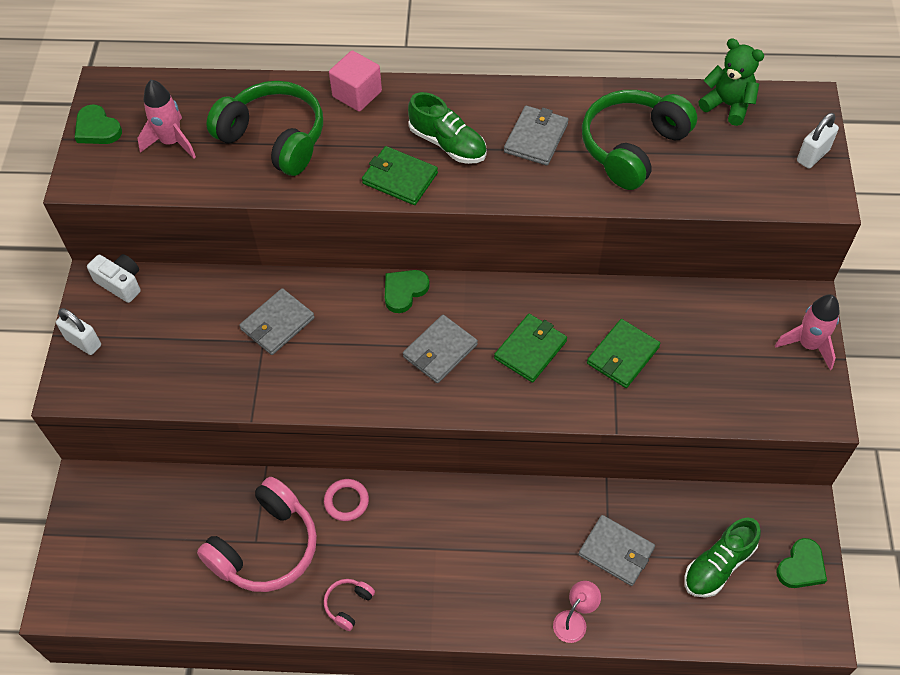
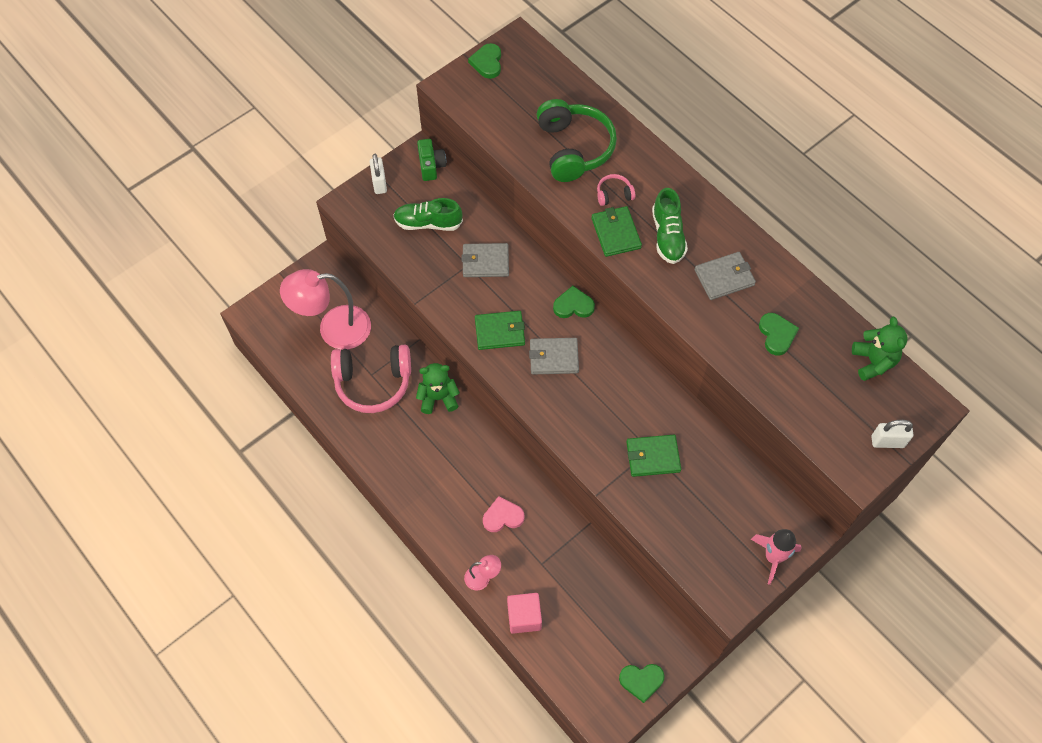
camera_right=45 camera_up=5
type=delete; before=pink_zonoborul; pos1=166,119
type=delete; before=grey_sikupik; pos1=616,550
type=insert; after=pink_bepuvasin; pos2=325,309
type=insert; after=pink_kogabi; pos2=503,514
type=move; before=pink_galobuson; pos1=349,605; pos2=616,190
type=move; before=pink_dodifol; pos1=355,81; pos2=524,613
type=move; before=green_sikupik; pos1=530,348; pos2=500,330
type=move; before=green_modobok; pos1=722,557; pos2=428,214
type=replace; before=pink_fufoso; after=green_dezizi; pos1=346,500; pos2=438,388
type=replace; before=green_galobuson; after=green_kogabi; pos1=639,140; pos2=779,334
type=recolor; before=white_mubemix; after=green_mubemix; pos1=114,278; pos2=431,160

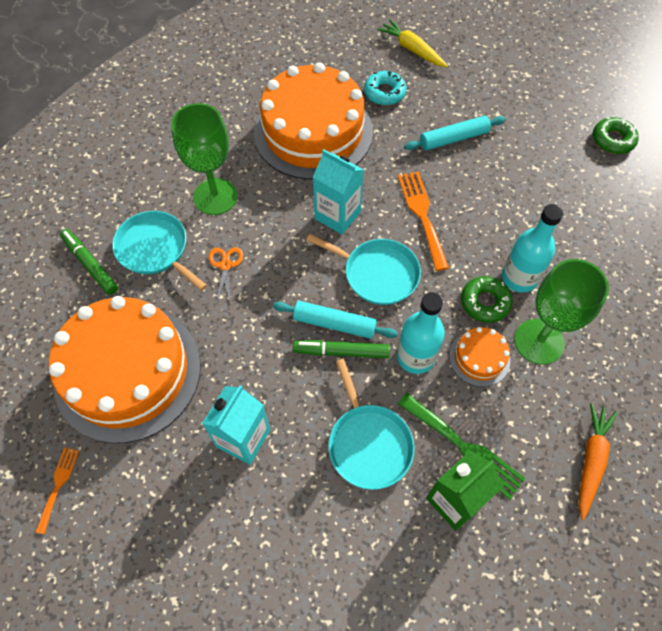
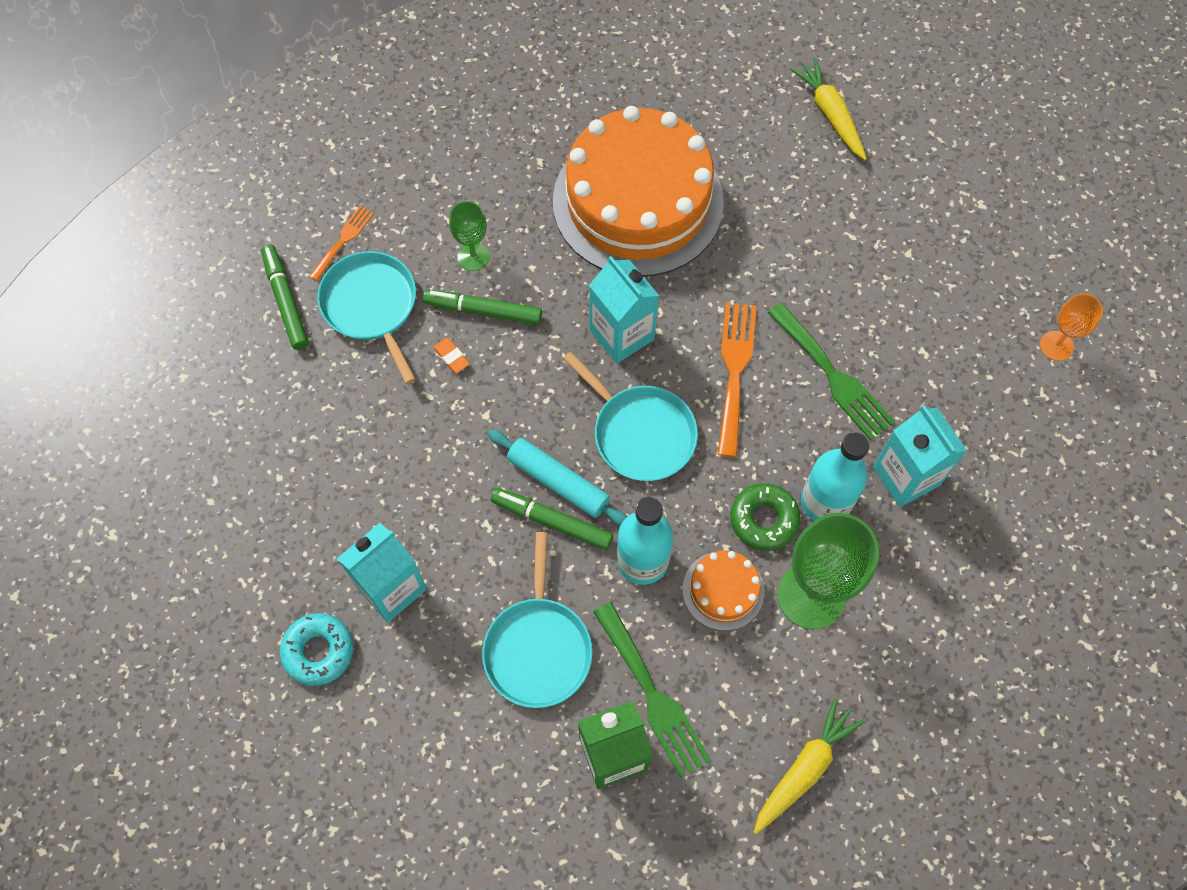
camera_right=20 camera_up=5
type=delete; before=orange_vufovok; pos1=125,370
type=delete; before=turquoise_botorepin; pos1=455,133
type=insert; after=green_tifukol; pos2=482,307
type=insert; after=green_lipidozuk; pos2=831,372
type=insert; after=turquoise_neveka; pos2=920,456
type=move; before=orange_lipidozuk; pos1=57,490; pos2=341,243
type=move; before=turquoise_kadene; pos1=385,88; pos2=316,649
type=replace; before=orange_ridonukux; after=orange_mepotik; pos1=226,275; pos2=451,355
type=replace; before=green_kadene; after=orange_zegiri; pos1=616,135; pos2=1071,327
type=recolor; before=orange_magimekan; after=yellow_magimekan; pos1=598,461; pos2=809,766
type=resize; before=green_zegiri; pos1=204,159; pos2=469,236; scale=0.53

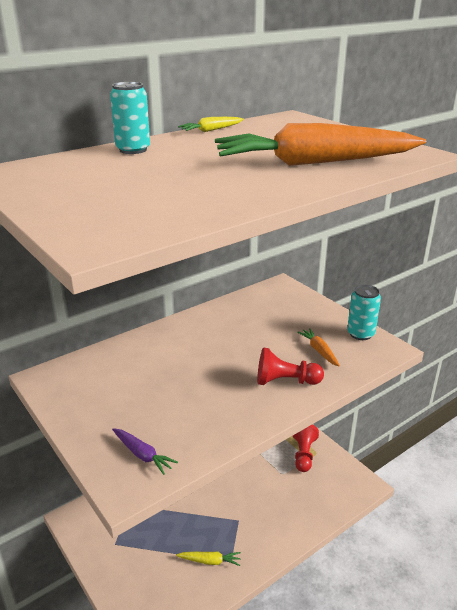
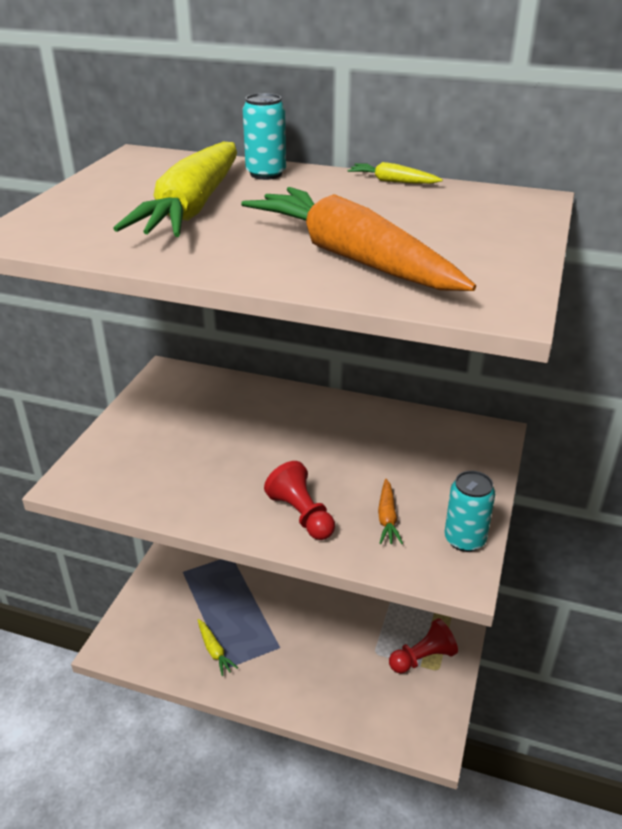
camera_right=55 camera_up=5
type=delete; before=purple_magimekan; pos1=145,451
type=insert; after=yellow_magimekan; pos2=175,189
type=rotate; before=orange_magimekan; pos1=318,347; pos2=390,511; turn=150

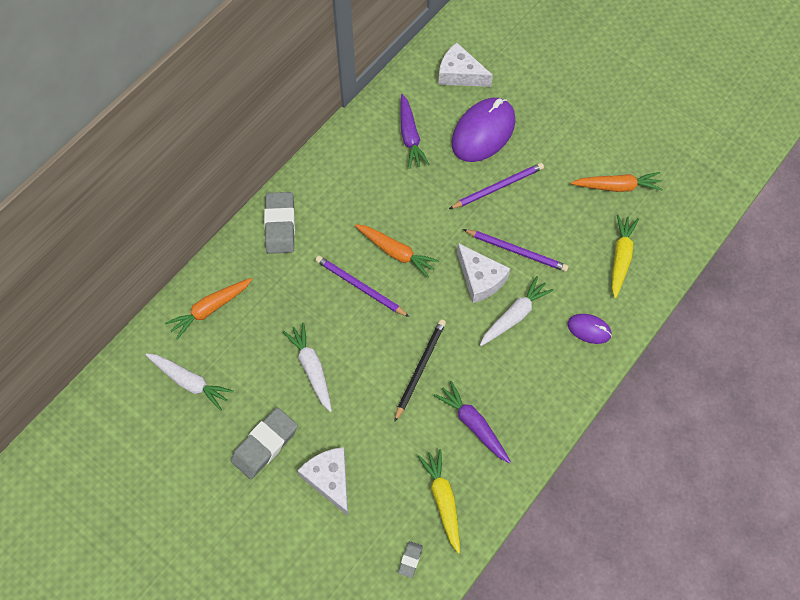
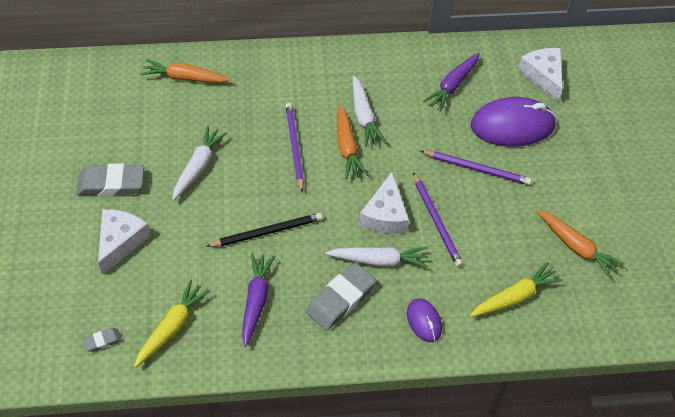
camera_right=45 camera_up=-10
type=move; before=white_magimekan; pos1=189,382; pos2=370,111
type=move; before=grey_mepotik; pos1=279,223; pos2=341,297

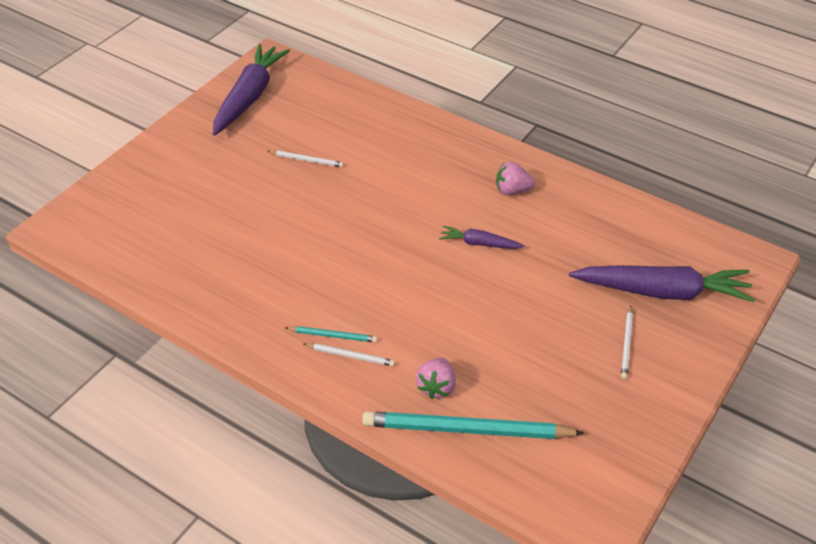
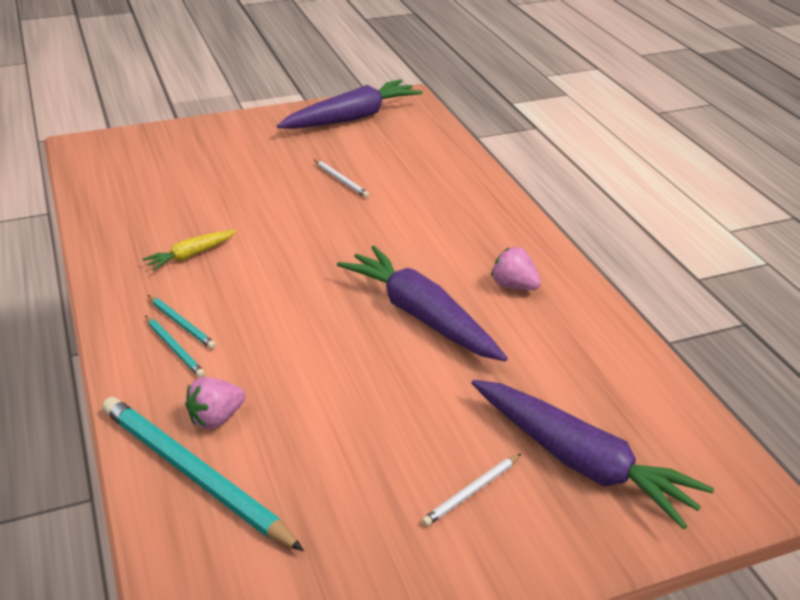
camera_right=35 camera_up=-10
type=insert; after=yellow_magimekan; pos2=189,250
type=recolor; before=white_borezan; after=turquoise_borezan; pos1=349,355; pos2=175,346
type=resize; before=purple_magimekan; pos1=482,237; pos2=422,304; scale=2.03

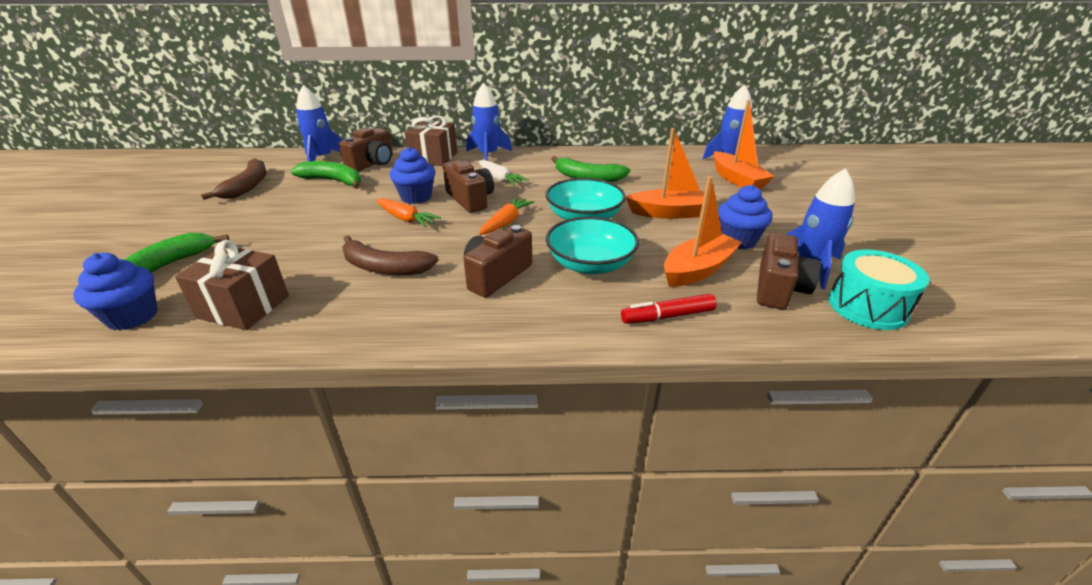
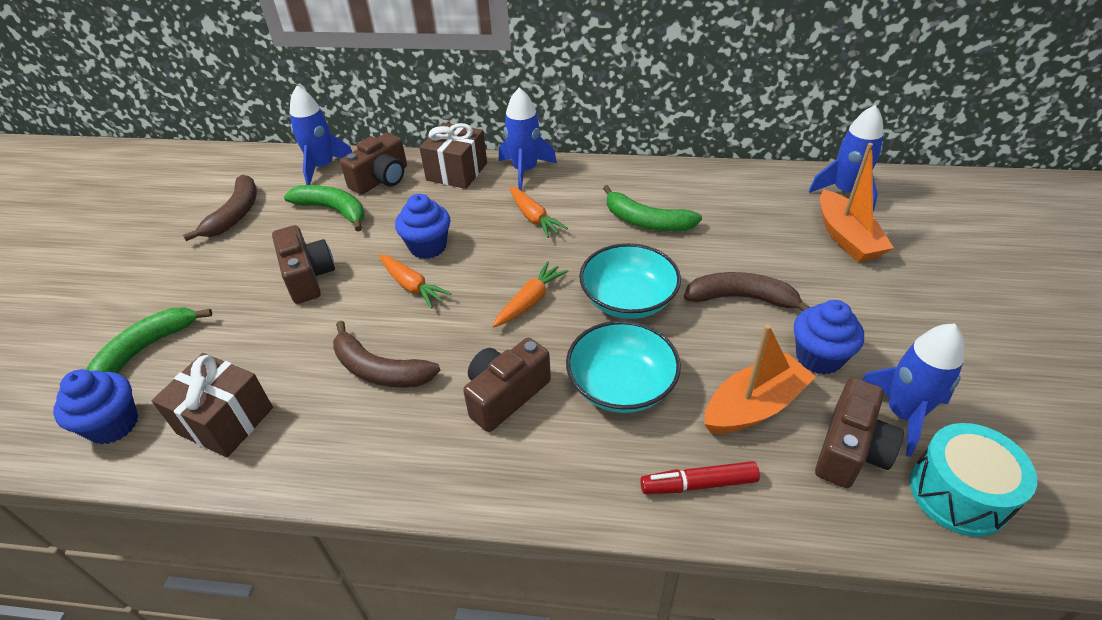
camera_right=10 camera_up=10
type=move; before=brown_mubemix; pos1=468,186; pos2=303,264
type=replace; before=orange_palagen; after=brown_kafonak; pos1=665,173; pos2=747,291
type=recolor; before=white_magimekan; after=orange_magimekan; pos1=503,173; pos2=539,212

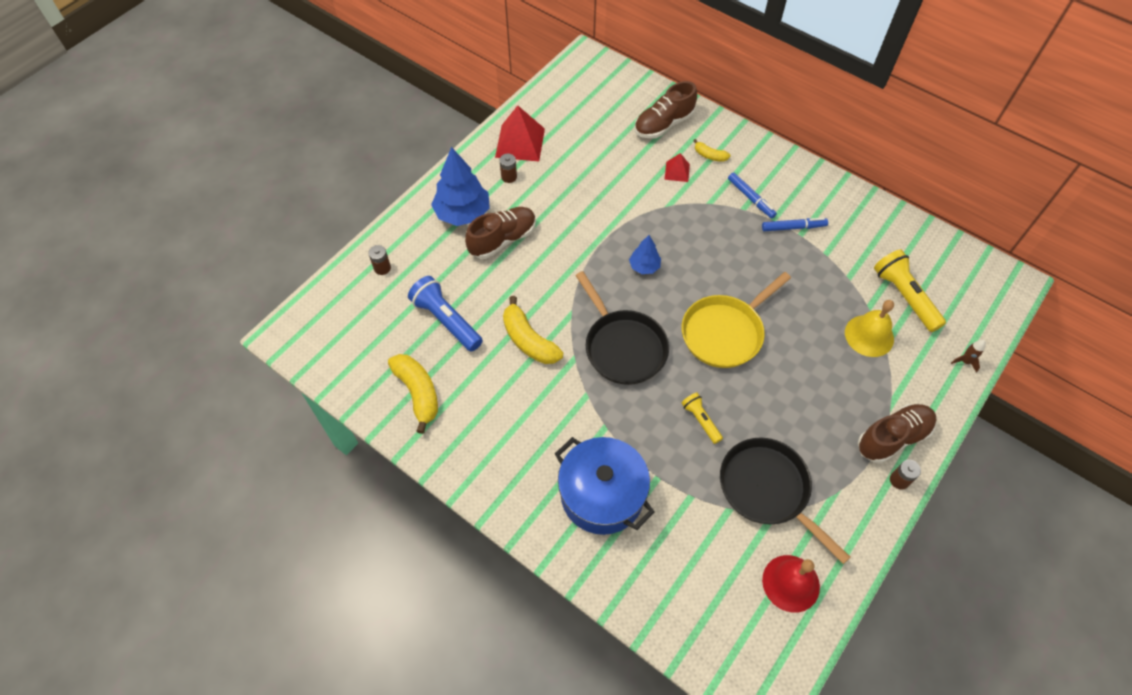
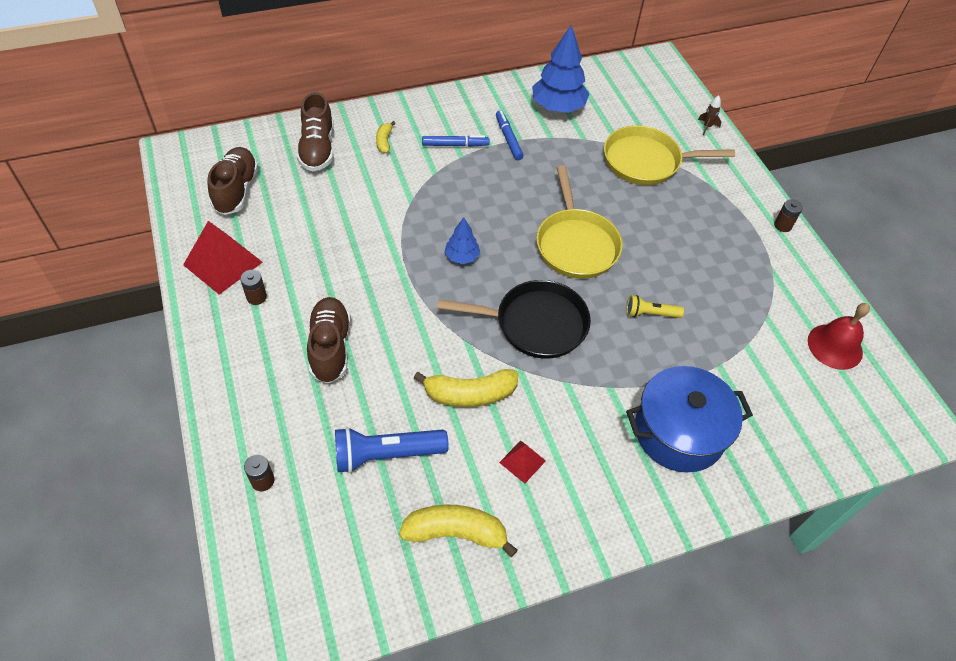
camera_right=-60 camera_up=-5
type=delete; before=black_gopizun; pos1=785,500
type=delete; before=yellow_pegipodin; pos1=910,290
type=move; before=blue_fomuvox; pos1=460,186; pos2=561,68
type=move; before=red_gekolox; pos1=677,167; pos2=522,462
type=move; before=brown_modobok; pos1=897,433; pos2=233,181
type=replace; before=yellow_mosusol; after=yellow_gopizun; pos1=869,328; pos2=669,155
type=rotate; before=yellow_kafonak; pos1=711,150; pos2=386,137; turn=120
type=rotate; before=blue_tifukol; pos1=795,224; pos2=510,135; turn=-45

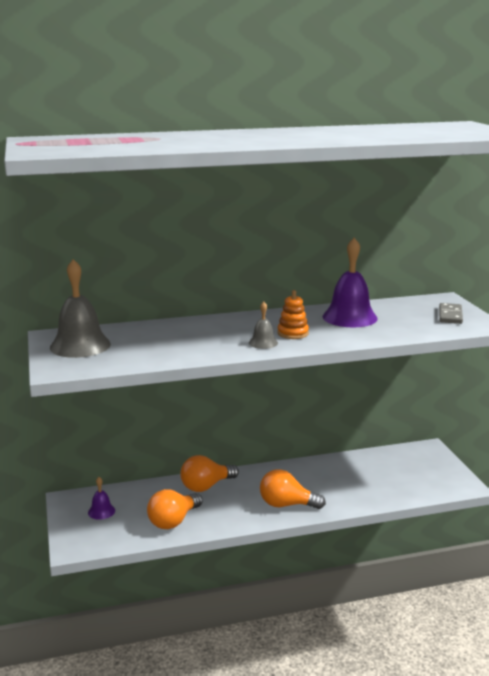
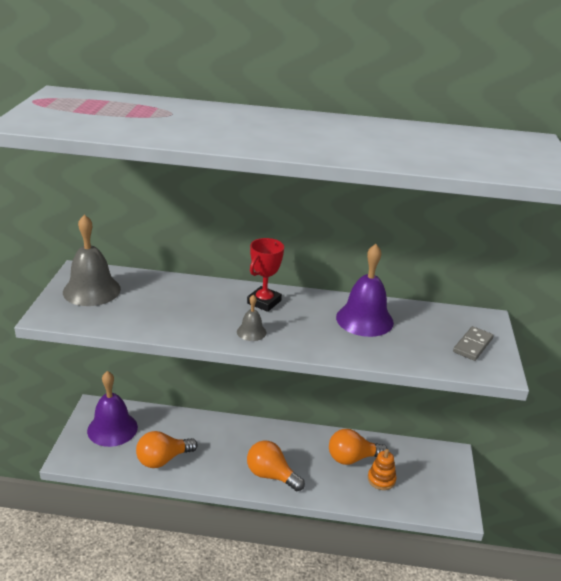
camera_right=20 camera_up=10
type=insert; after=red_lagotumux; pos2=265,275
type=move; before=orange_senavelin; pos1=209,473; pos2=358,447
type=move; before=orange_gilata; pos1=293,314; pos2=382,469
type=resize; before=purple_mosusol; pos1=101,498; pos2=112,409; scale=2.02

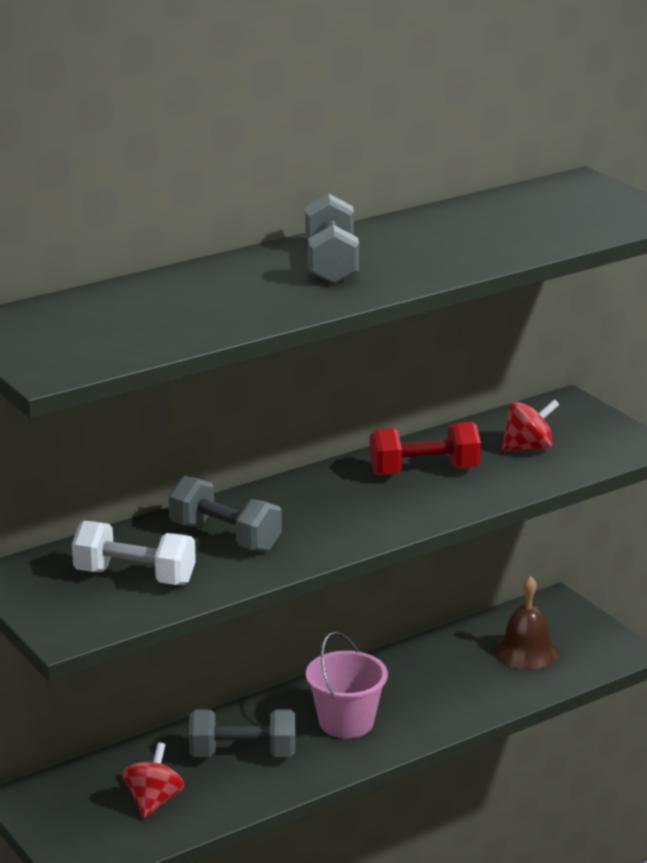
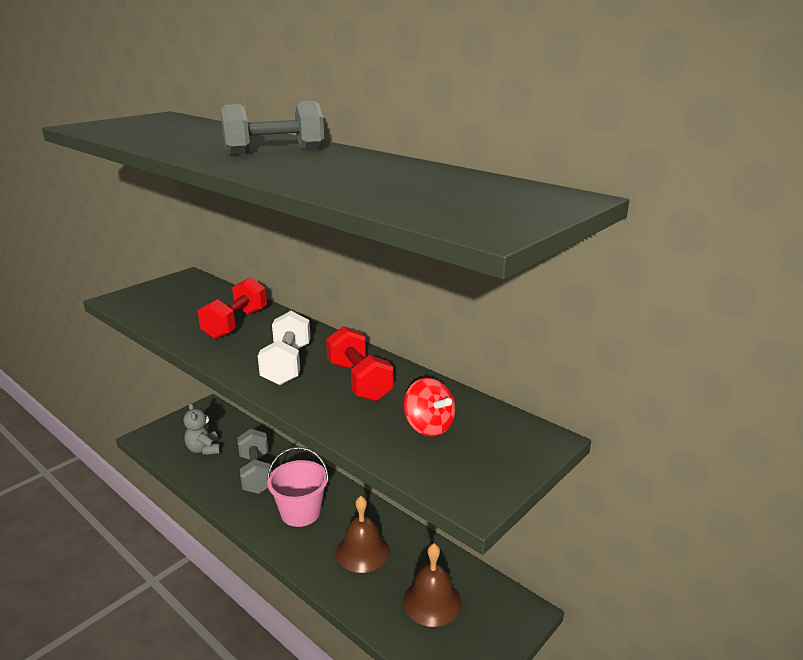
camera_right=75 camera_up=0
type=insert; after=brown_mosusol; pos2=363,534
type=move; before=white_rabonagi; pos1=134,553; pos2=284,348
type=replace; before=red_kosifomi; after=grey_dezizi; pos1=153,780; pos2=202,429
type=recolor; before=grey_rabonagi; after=red_rabonagi; pos1=225,514; pos2=232,308

